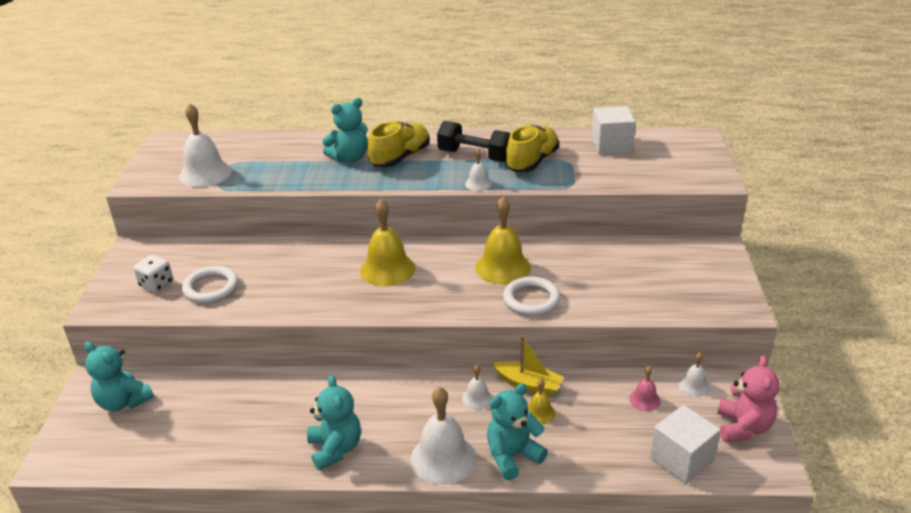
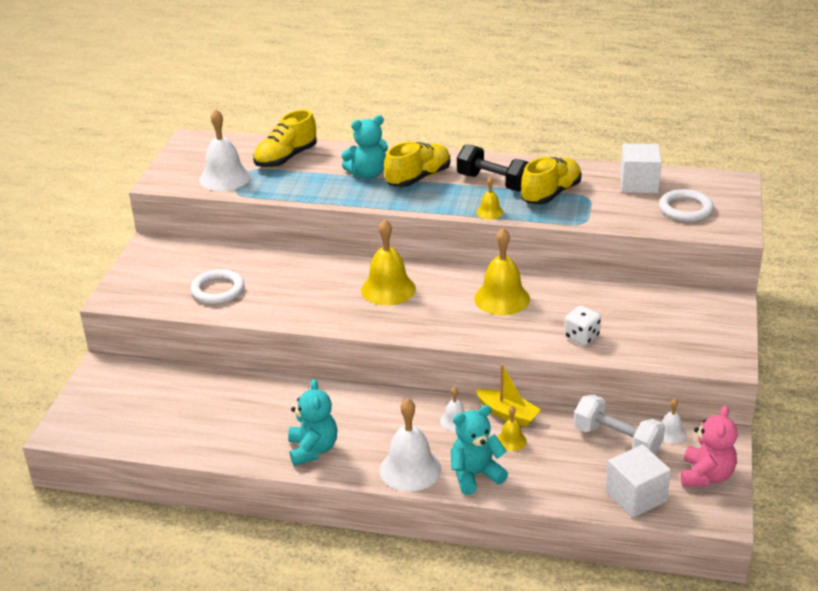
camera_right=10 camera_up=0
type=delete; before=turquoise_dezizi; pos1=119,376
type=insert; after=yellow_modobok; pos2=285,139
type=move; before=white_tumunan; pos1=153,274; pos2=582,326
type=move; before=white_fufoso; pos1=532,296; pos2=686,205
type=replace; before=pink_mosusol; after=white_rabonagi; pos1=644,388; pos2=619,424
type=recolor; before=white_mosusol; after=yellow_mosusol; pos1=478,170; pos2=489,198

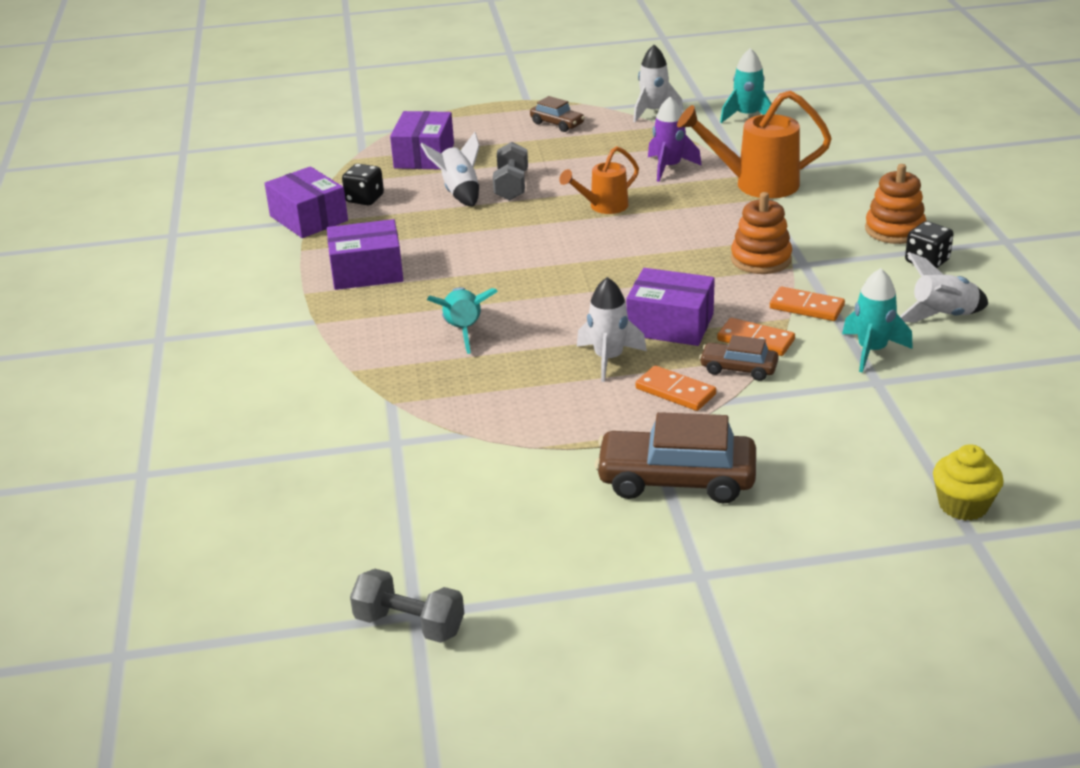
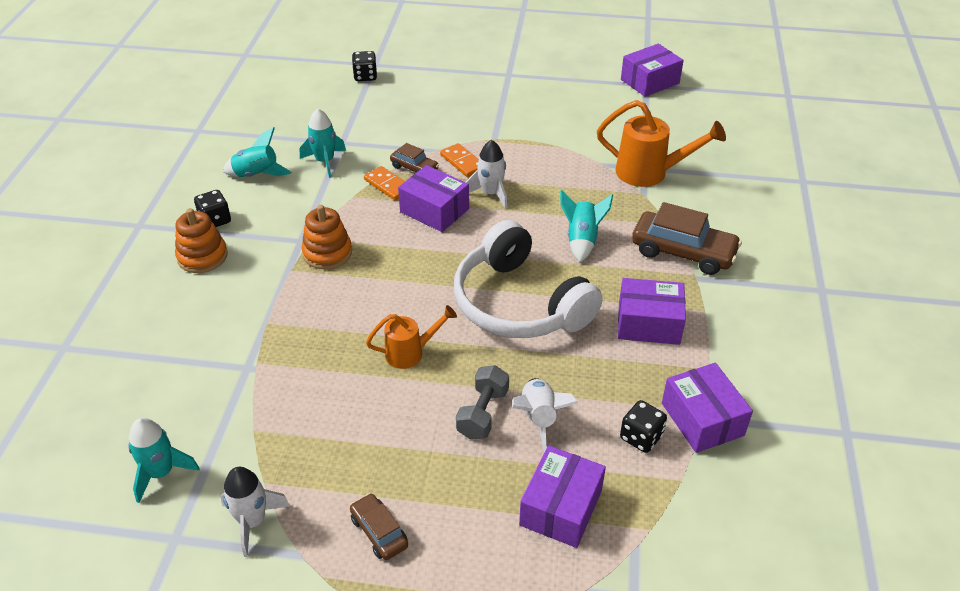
camera_right=-165 camera_up=10
type=delete; before=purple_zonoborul; pos1=675,139
type=delete; before=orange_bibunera; pos1=807,303
type=insert; after=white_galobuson; pos2=528,279
type=move; before=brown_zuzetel; pos1=675,457; pos2=687,238
type=move; before=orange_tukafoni; pos1=754,144; pos2=661,143
type=replace; before=grey_rabonagi; after=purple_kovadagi; pos1=407,606; pos2=652,70
type=replace; before=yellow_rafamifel; after=black_tumunan; pos1=968,482; pos2=364,66
type=recolor; before=white_zonoborul; after=turquoise_zonoborul; pos1=944,287; pos2=257,152

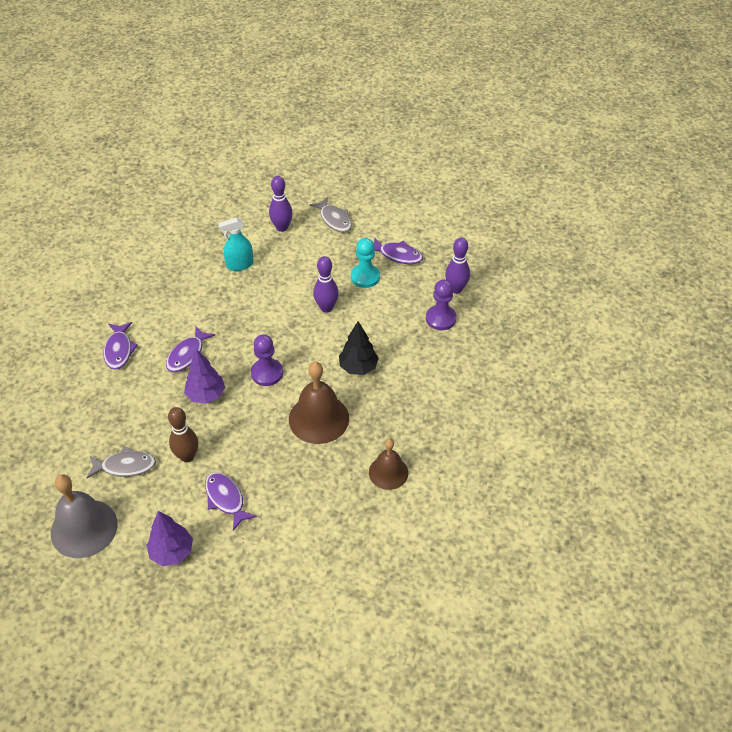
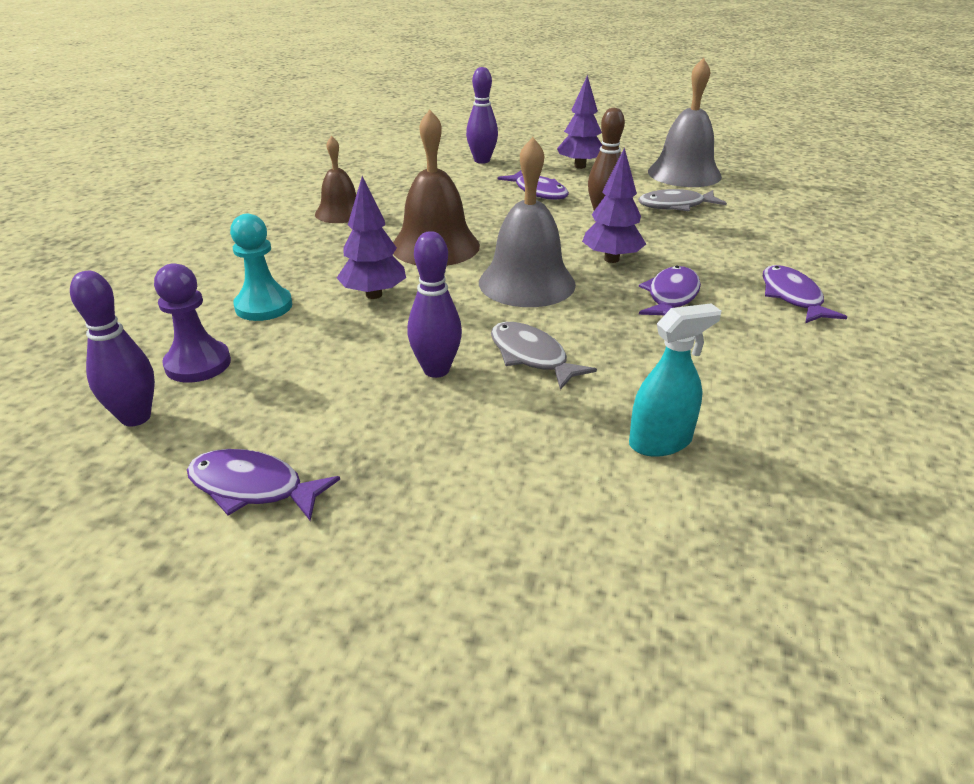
camera_right=175 camera_up=-15
type=move; before=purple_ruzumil; pos1=281,204; pos2=482,115
type=move; before=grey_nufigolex; pos1=331,215; pos2=544,356
type=move; before=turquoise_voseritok; pos1=365,263; pos2=261,267
type=replace; before=purple_voseritok; after=grey_mosusol; pos1=267,360; pos2=527,222
type=recolor; before=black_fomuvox; after=purple_fomuvox; pos1=359,348; pos2=371,237

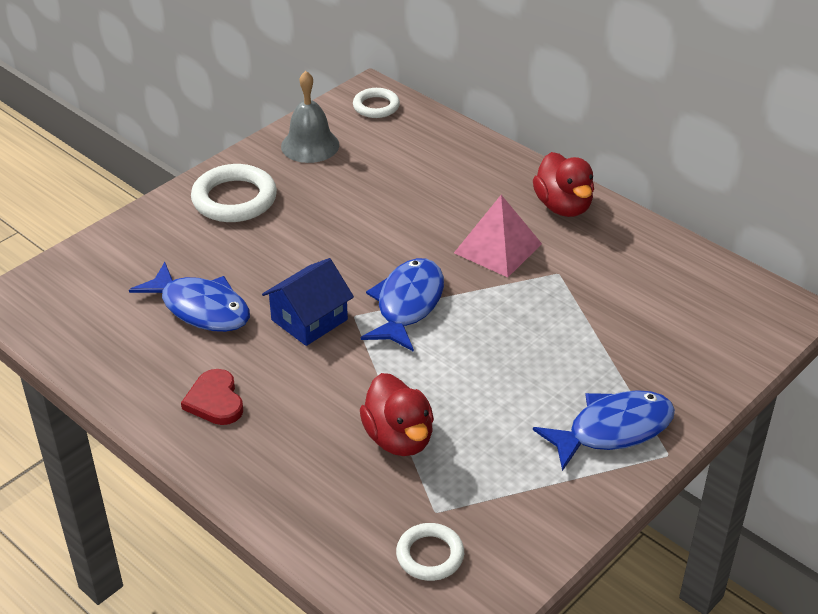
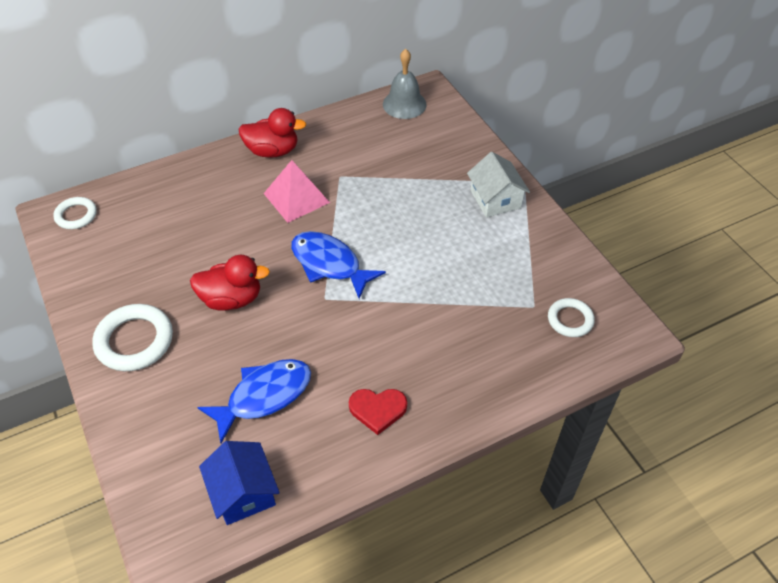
camera_right=-70 camera_up=10
type=move; before=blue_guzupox; pos1=308,302; pos2=239,483
type=move; before=grey_mosusol; pos1=310,117; pos2=404,84
type=move; before=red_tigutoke; pos1=397,414; pos2=230,283
type=replace; before=blue_nufigolex; after=white_guzupox; pos1=604,430; pos2=498,184

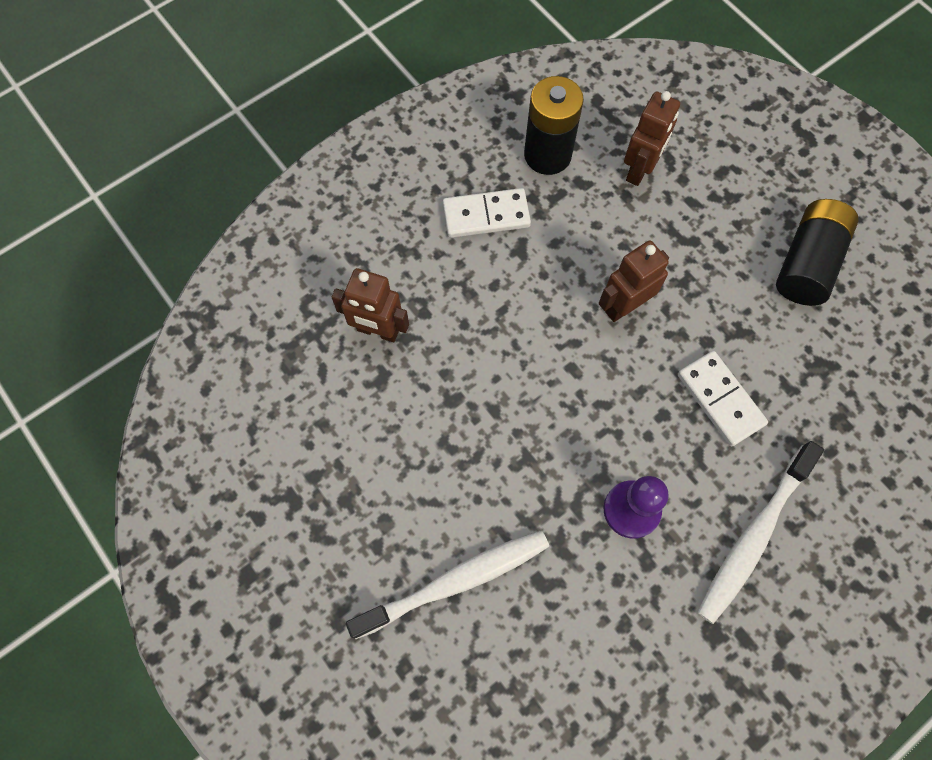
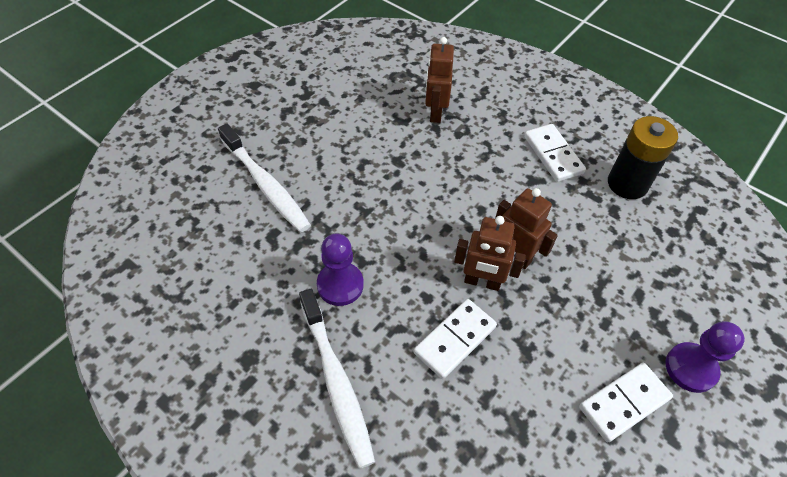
camera_right=75 camera_up=-15
type=insert; after=purple_voseritok; pos2=705,357
type=move; before=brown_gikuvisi; pos1=652,138; pos2=490,253
type=replace; before=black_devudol; after=white_bibunera; pos1=817,252; pos2=626,402
type=rotate; before=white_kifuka; pos1=760,532; pos2=337,379; turn=-135

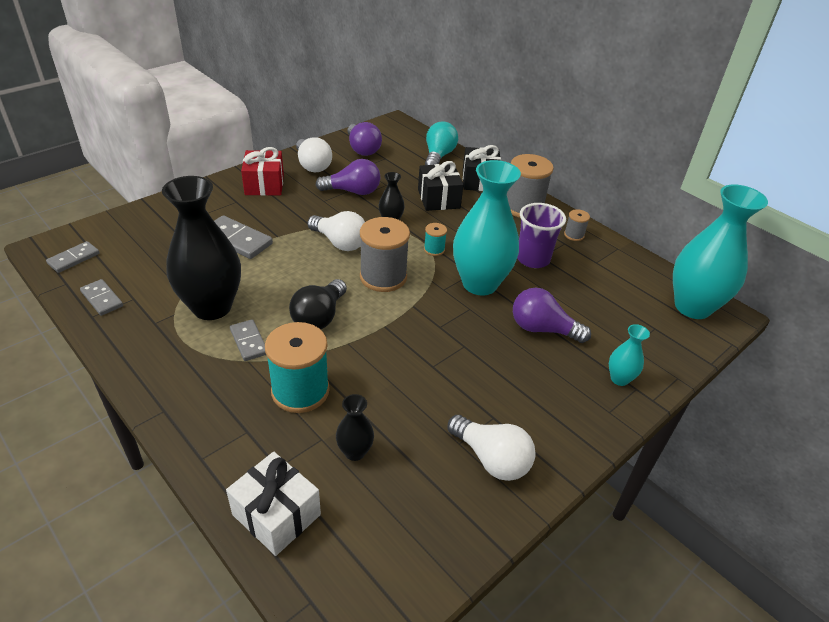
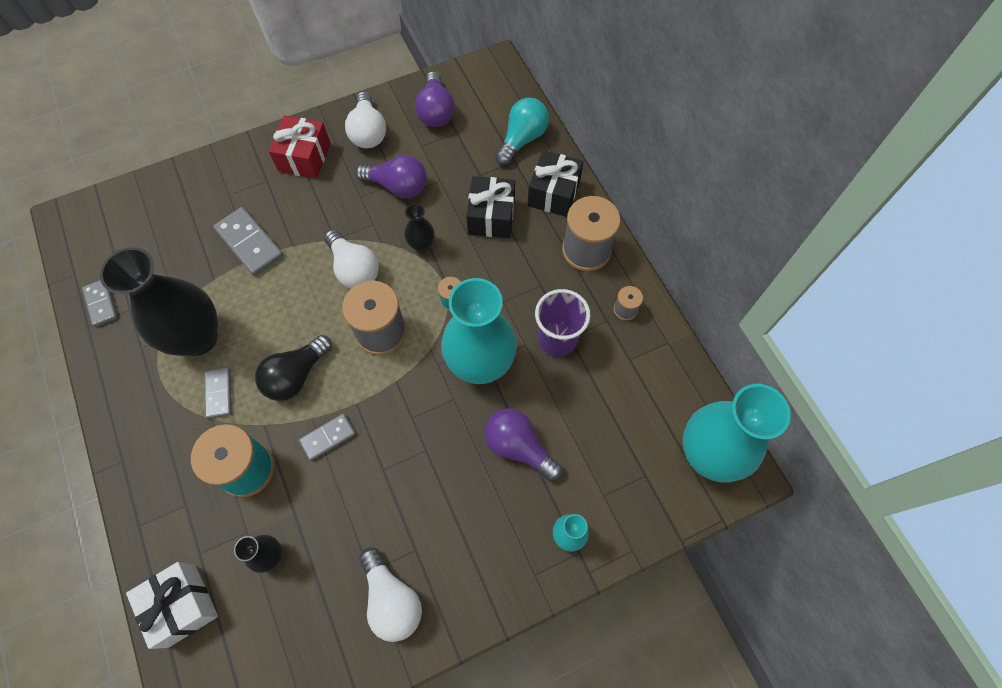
camera_right=20 camera_up=25
type=move; before=grey_bibunera; pos1=73,257; pos2=327,437

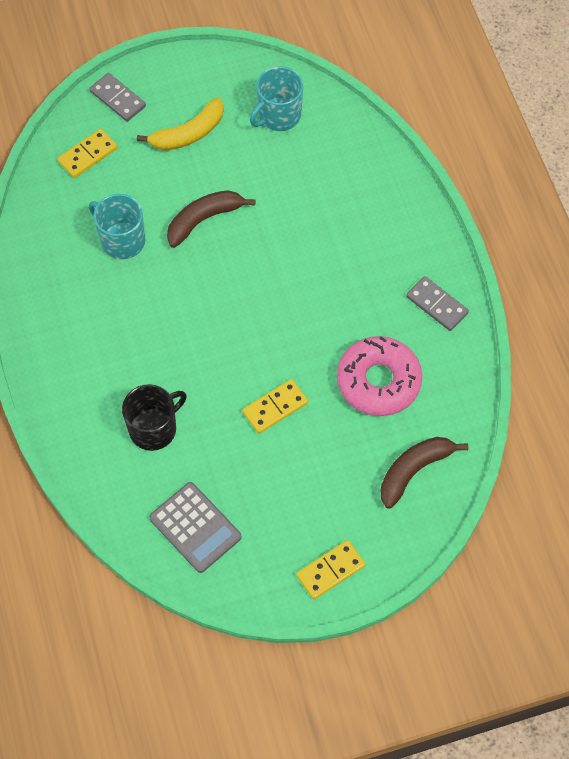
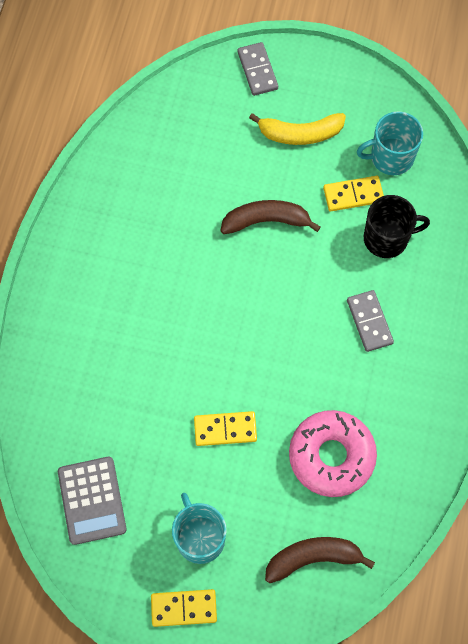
camera_right=30 camera_up=5
type=move; before=yellow_bibunera; pos1=87,153; pos2=353,193
type=move; before=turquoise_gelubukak; pos1=117,226; pos2=199,528
type=move; before=black_gelubukak; pos1=154,417; pos2=397,226
type=move; before=grey_bibunera; pos1=437,303; pos2=370,321

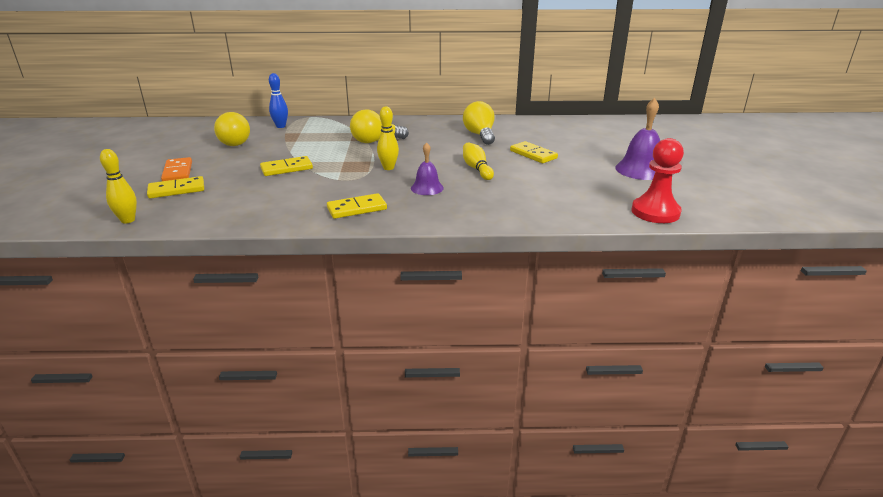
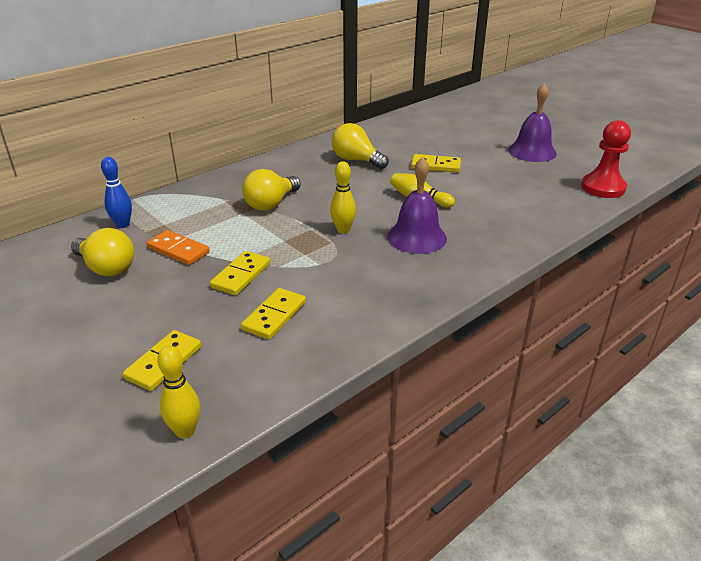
camera_right=-40 camera_up=5
type=move; before=orange_bibunera; pos1=176,169; pos2=178,247
type=move; before=yellow_bibunera; pos1=357,206; pos2=273,314
type=resize; before=purple_mosusol; pos1=427,168; pos2=417,205; scale=1.61

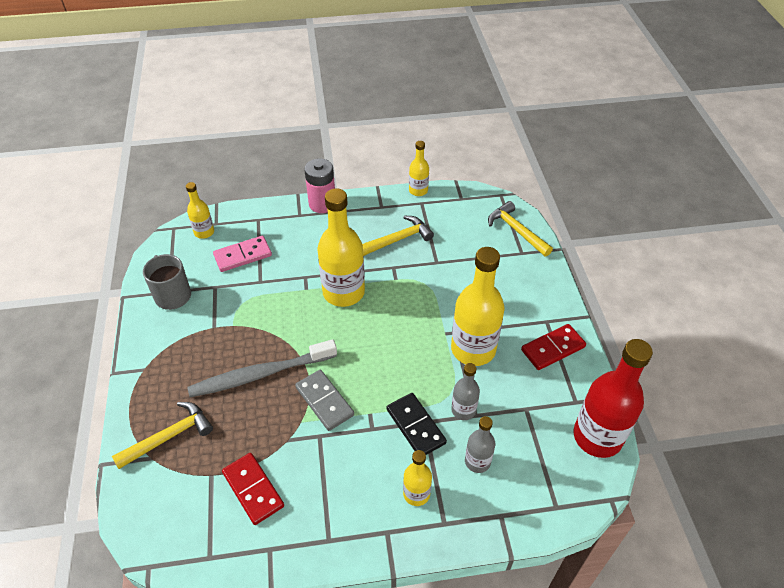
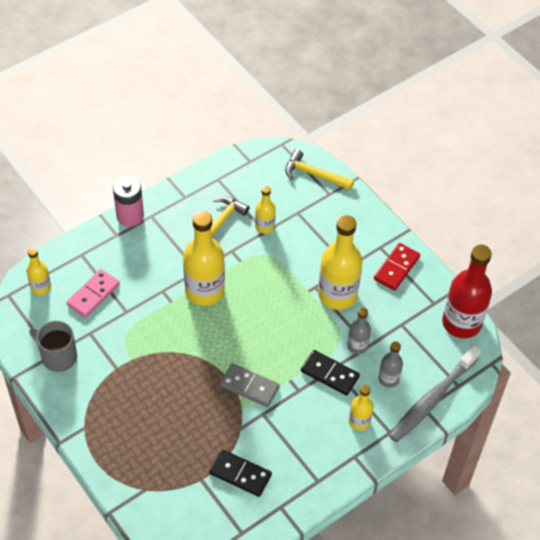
camera_right=-30 camera_up=5
type=delete; before=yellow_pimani; pos1=162,435
type=move; before=grey_kifuka; pos1=262,368; pos2=435,394
type=move; before=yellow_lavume; pos1=419,168; pos2=265,210
type=recolor; before=red_bibunera; after=black_bibunera; pos1=253,489; pos2=240,473

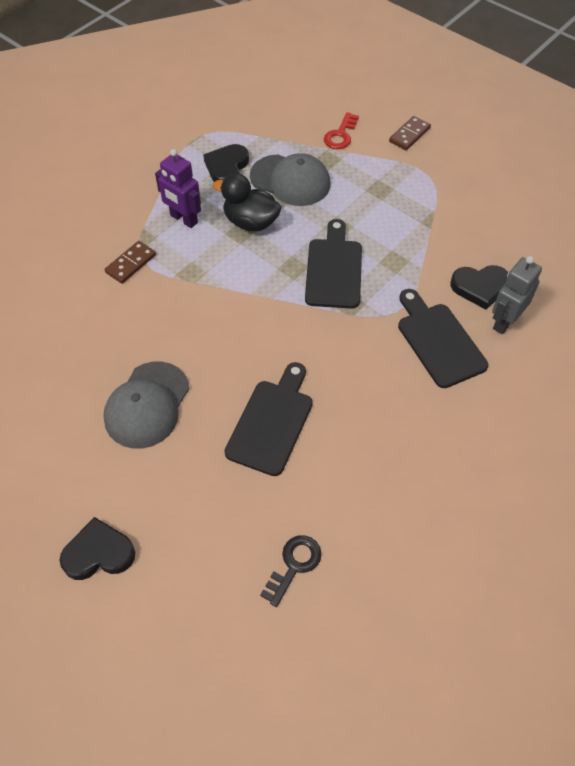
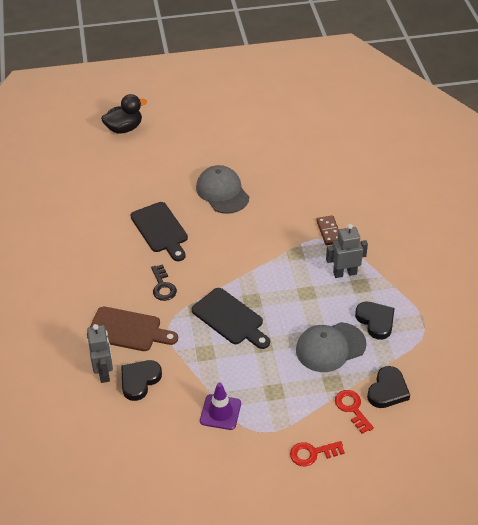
camera_right=130 camera_up=-10
type=insert; after=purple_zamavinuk; pos2=220,406
type=move; before=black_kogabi; pos1=97,548; pos2=388,387
type=move; before=black_tigutoke; pos1=247,202; pos2=124,114
type=move; before=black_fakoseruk; pos1=291,571; pos2=164,282
type=replace; before=brown_bibunera; after=red_fakoseruk; pos1=410,133; pos2=317,453
type=recolor; before=purple_gikuvisi; after=grey_gikuvisi; pos1=178,188; pos2=347,251
type=recolor; before=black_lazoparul; after=brown_lazoparul; pos1=443,338; pos2=132,329

